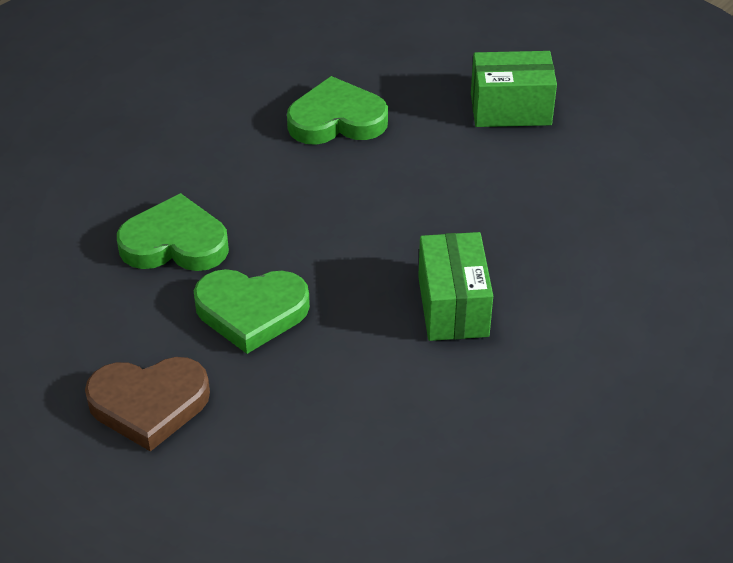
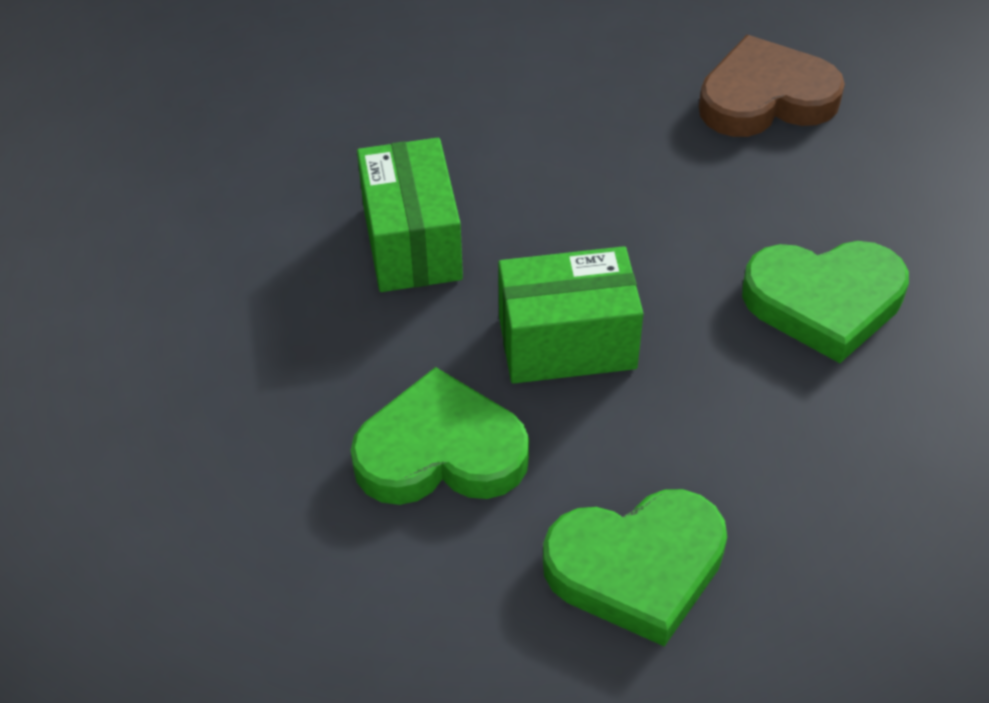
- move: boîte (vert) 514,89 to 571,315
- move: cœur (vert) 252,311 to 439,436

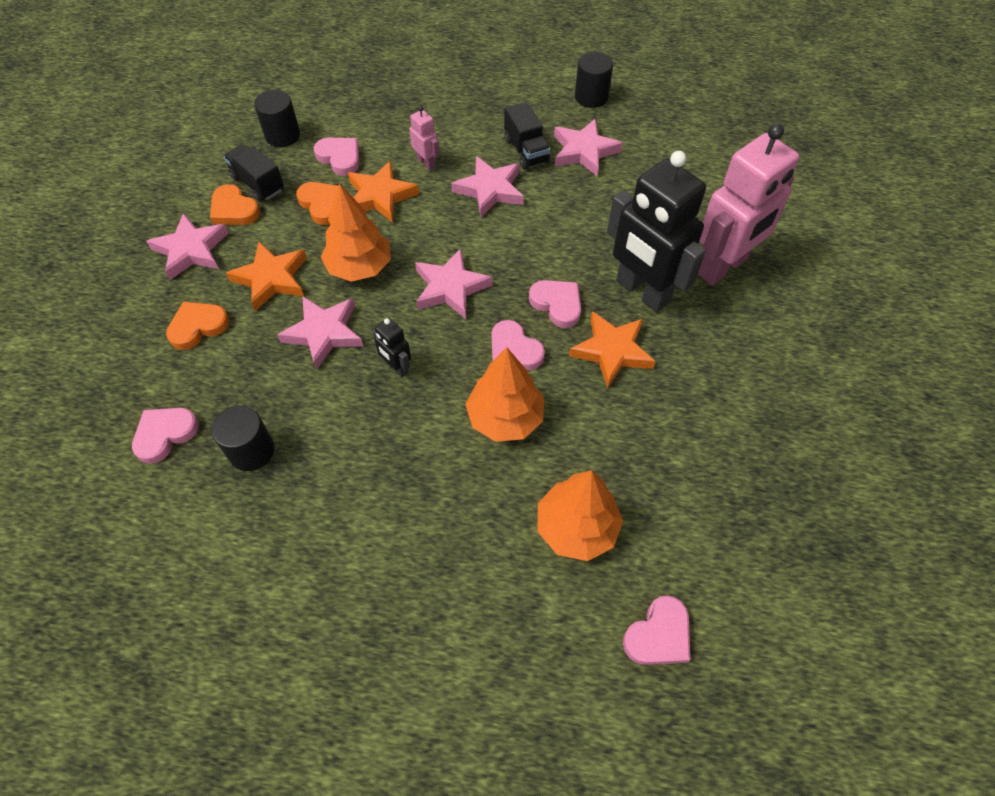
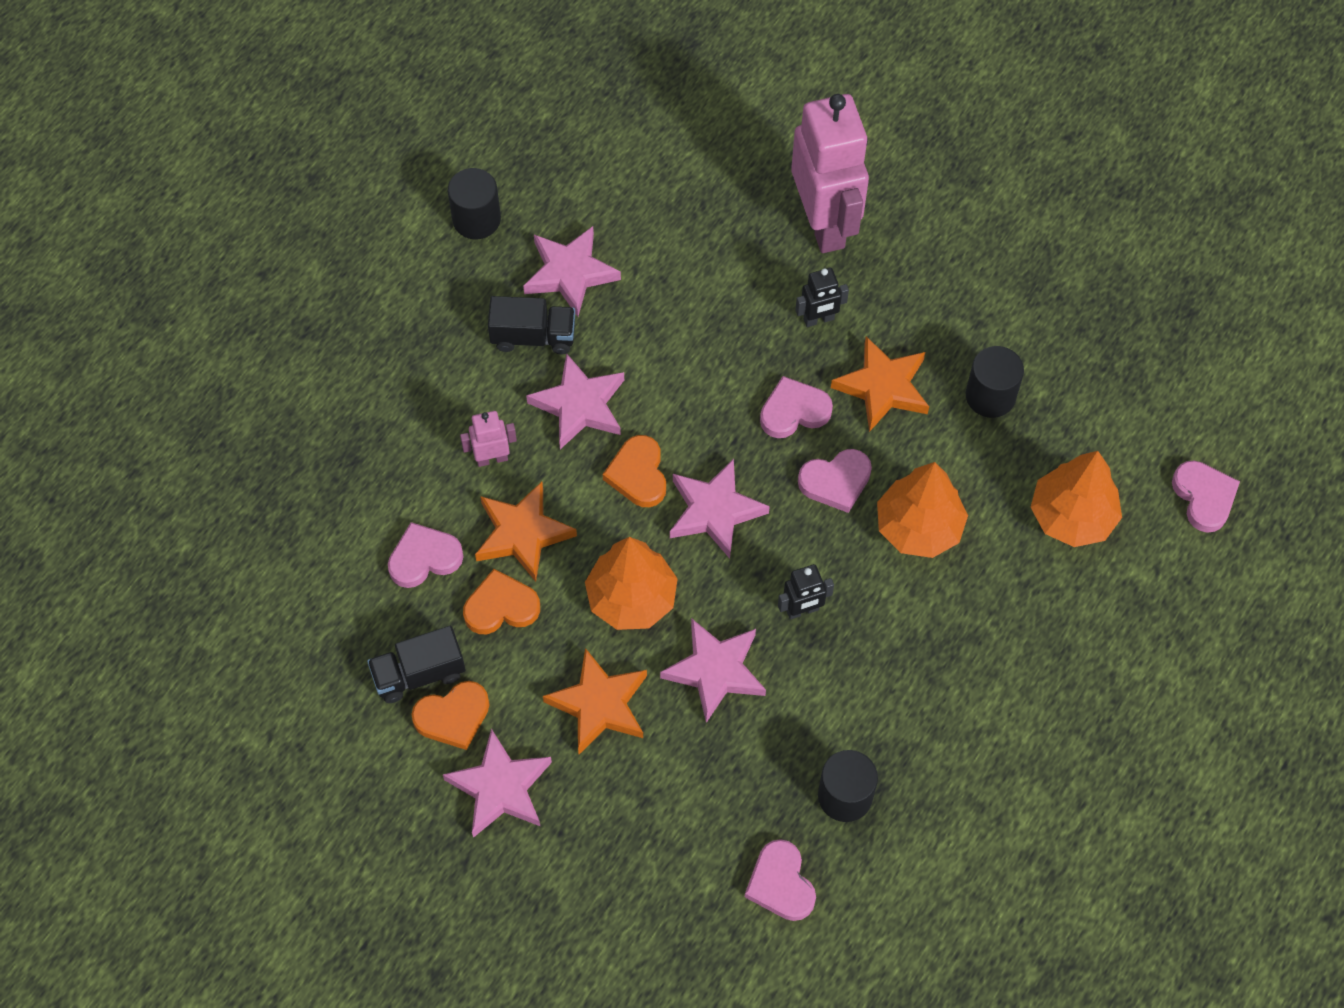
- move: cylindre (noir) 277,118 to 995,382
- resize: robot (noir) 656,231 = 822,297 x0.43
- move: cœur (orange) 198,326 to 634,471

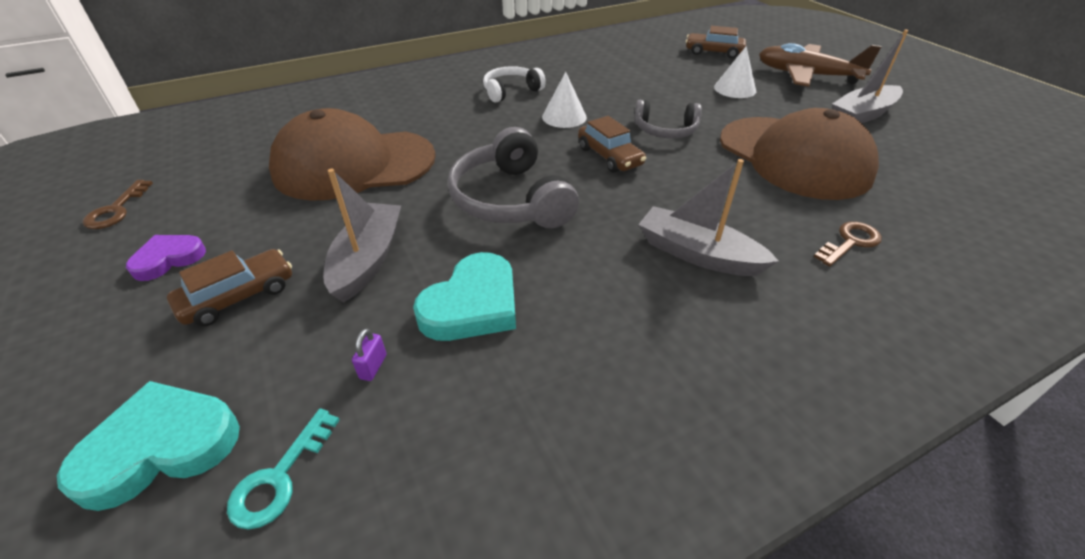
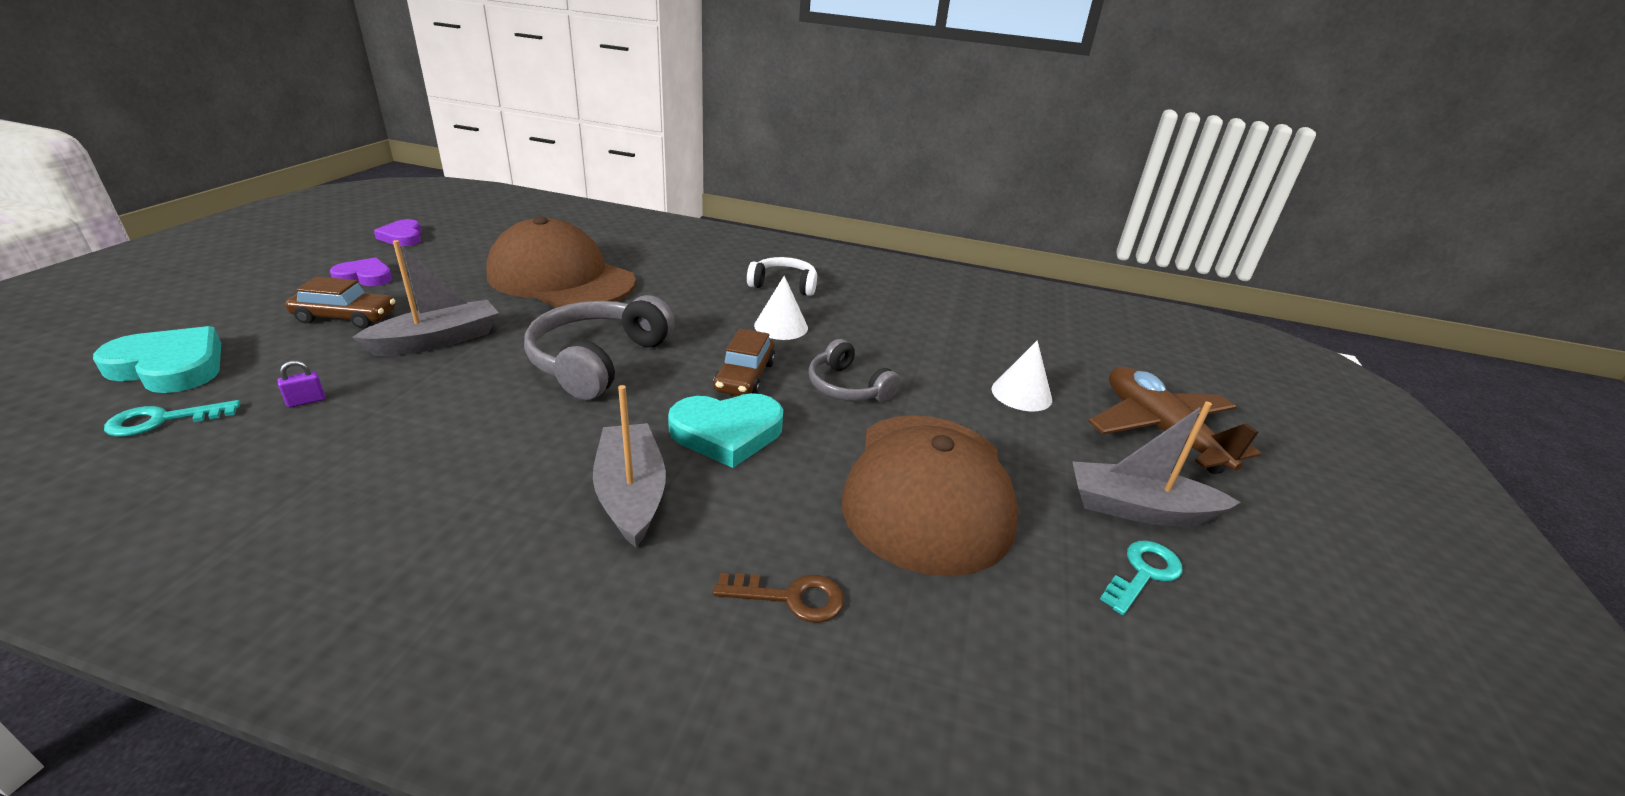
- delete: voiture (marron) 716,42
- replace: clé (marron) 118,204 to cœur (violet) 398,232
- move: cœur (turquoise) 464,296 to 725,430
- insert: clé (turquoise) 1141,578

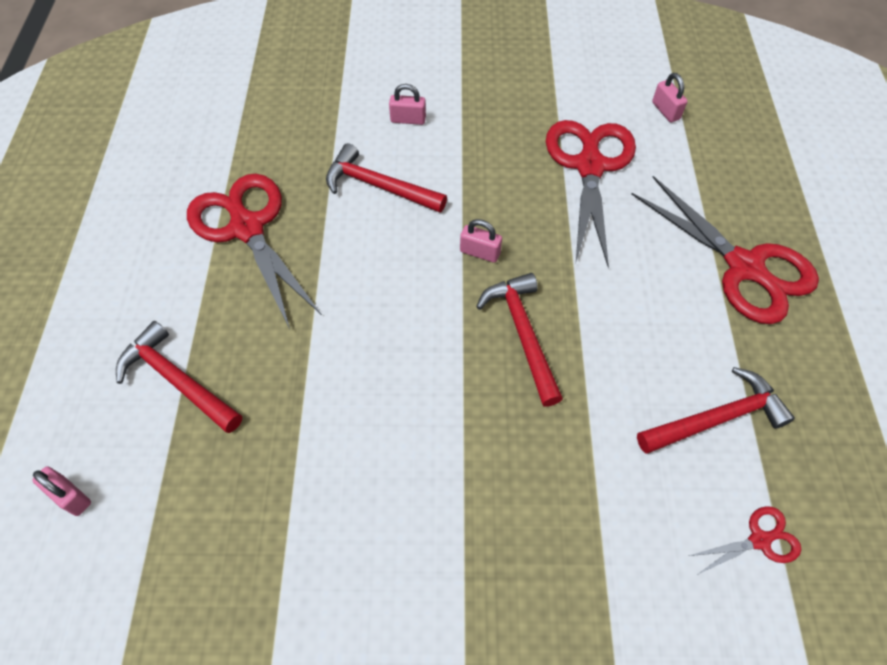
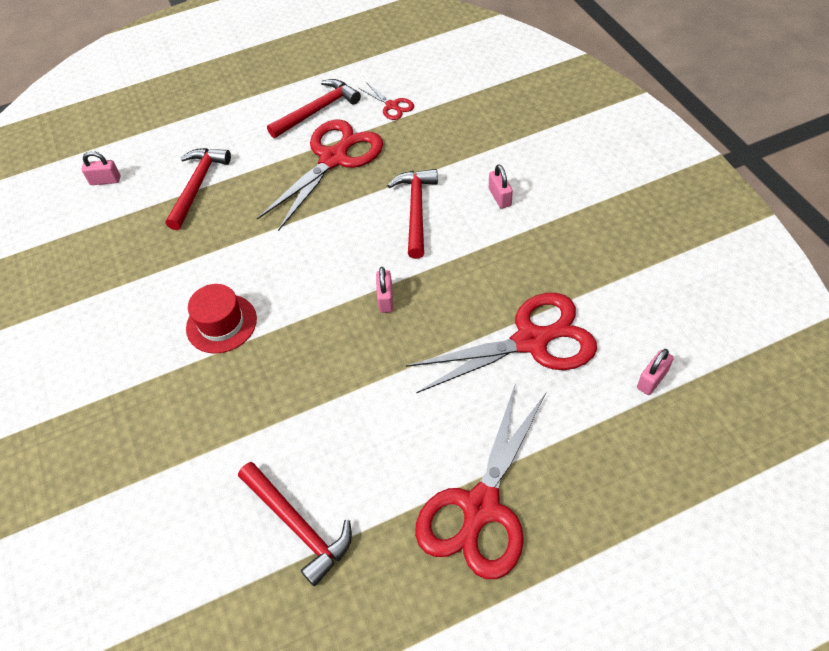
- move: marteau (rouge) 519,340 to 314,108
- rotate: cadenas (rose) 61,491 = 100,168 75 degrees clockwise
- move: ciseaux (rouge) 745,540 to 386,101
- insert: chapeau (rouge) 221,319

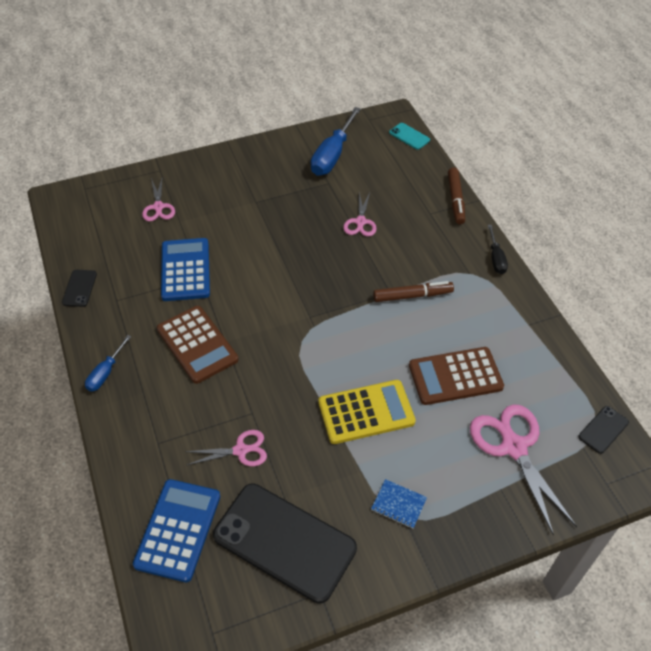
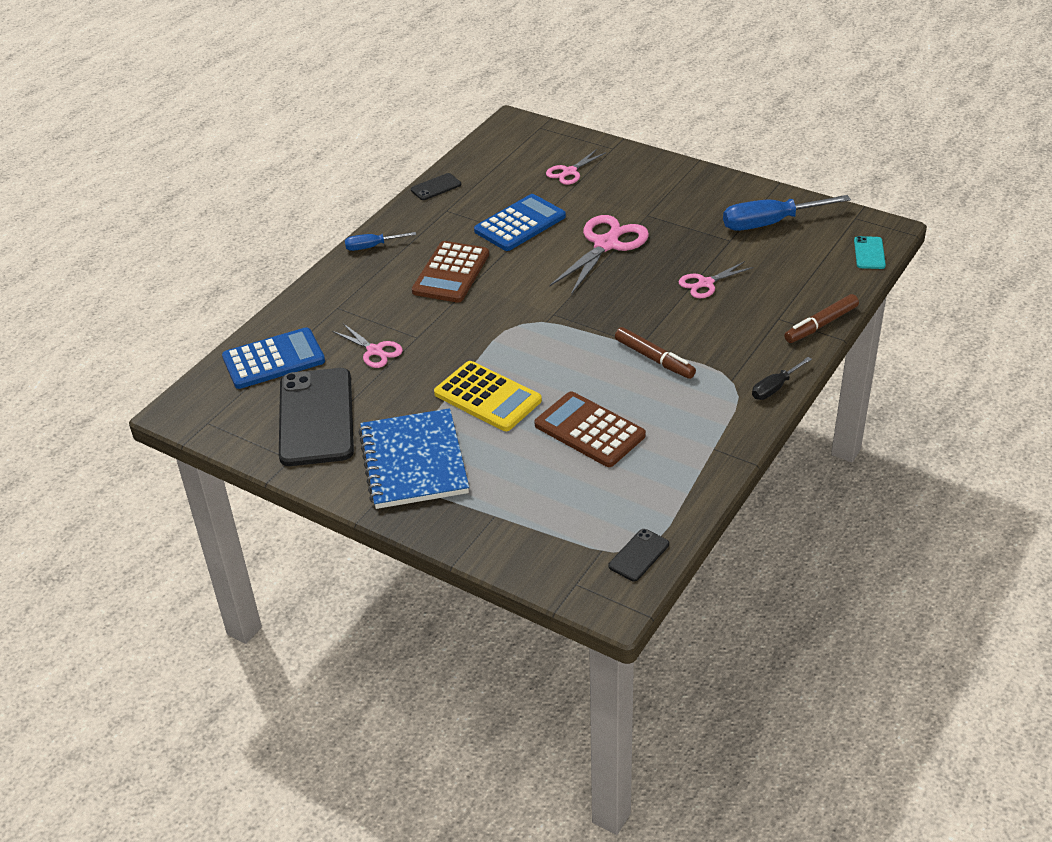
- move: ciseaux (rose) 523,469 to 599,255
- rotate: téléphone (noir) 603,430 = 639,555 60 degrees counterclockwise
- resize: carnet (bleu) 399,504 = 413,458 x2.42

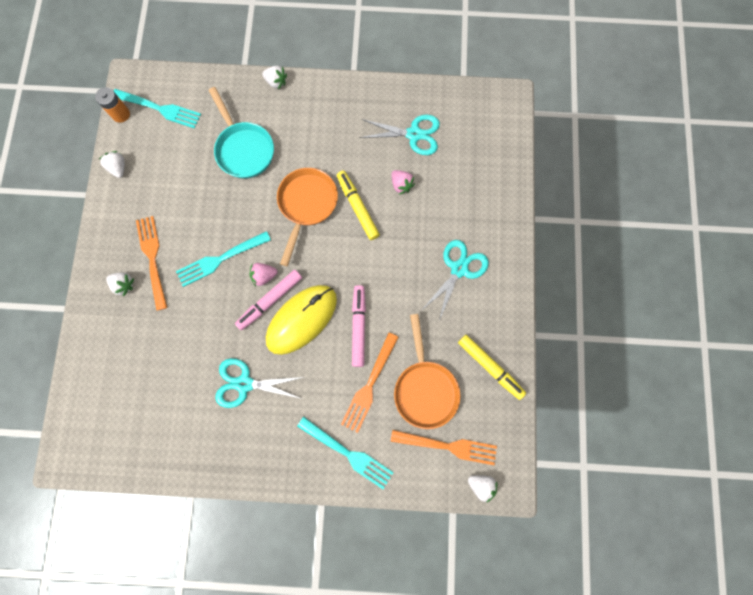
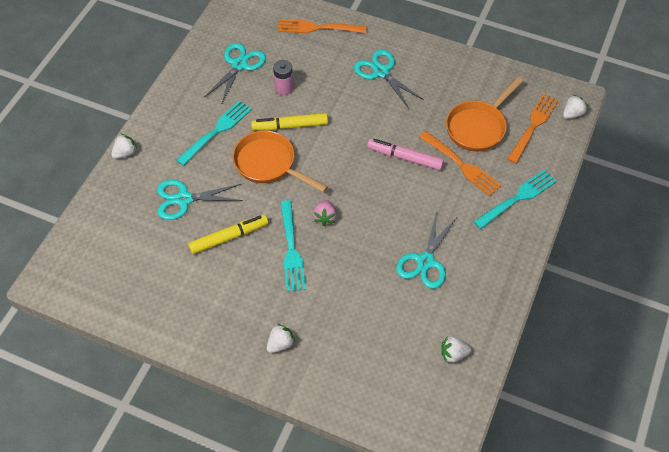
- delete: pile (orange) 112,105
- replace: poêle (turquoise) 241,133 to ciseaux (turquoise) 200,200
- move: fourchette (turquoise) 157,109 to 214,133
- move: fraise (blanc) 111,164 to 456,350
- replace: fraise (rose) 403,182 to pile (rose) 283,77
- move: fourchette (orange) 151,263 to 321,26
- delete: feutre (rose) 268,300
- delete: souris (jaune) 301,320
- rotate: poêle (orange) 427,371 = 484,114 120 degrees clockwise
- move: feutre (jaune) 492,367 to 228,234

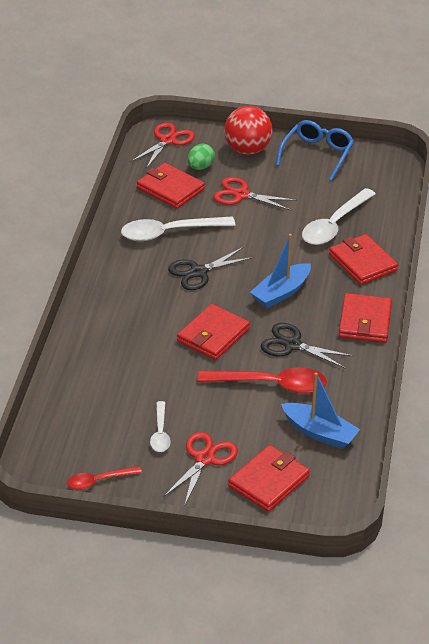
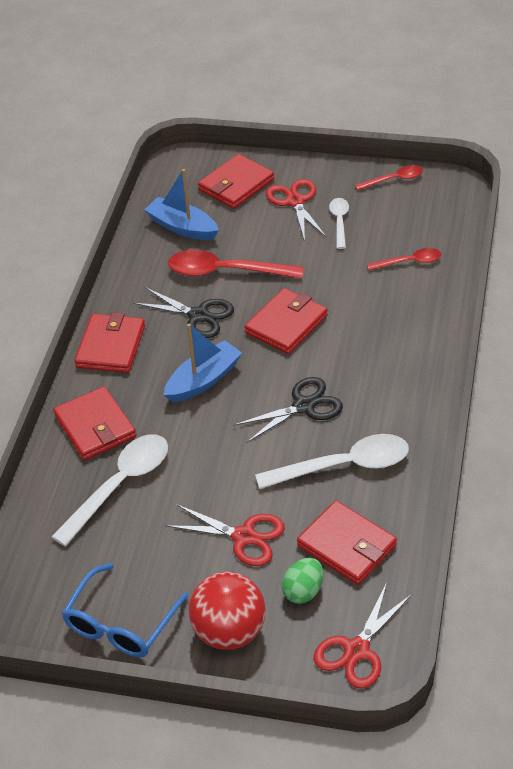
- rotate: ciseaux (rouge) 200,469 = 296,210 135 degrees clockwise
- insert: cuillère (rouge) 404,259

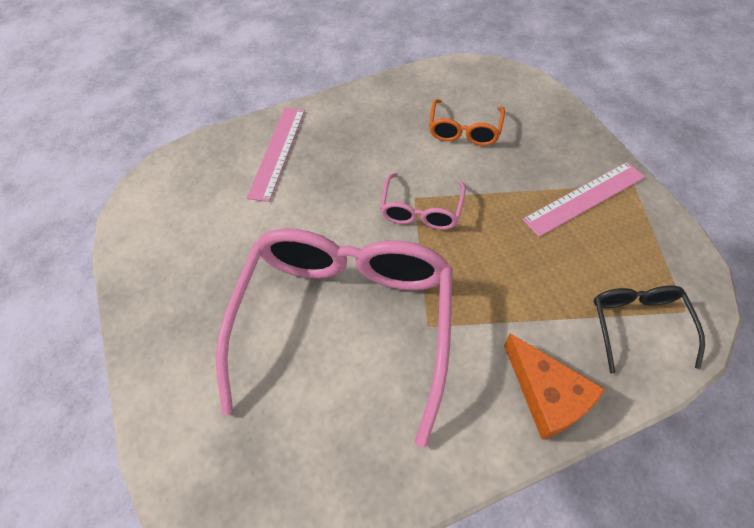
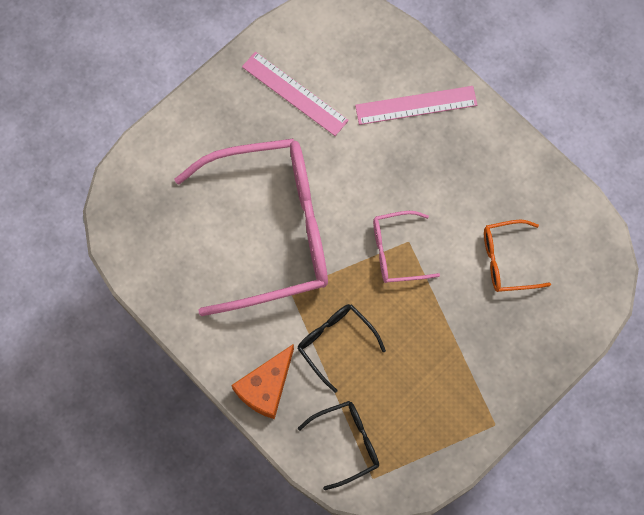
- move: règle (rose) 583,199 to 295,94
- insert: lunettes (noir) 341,348

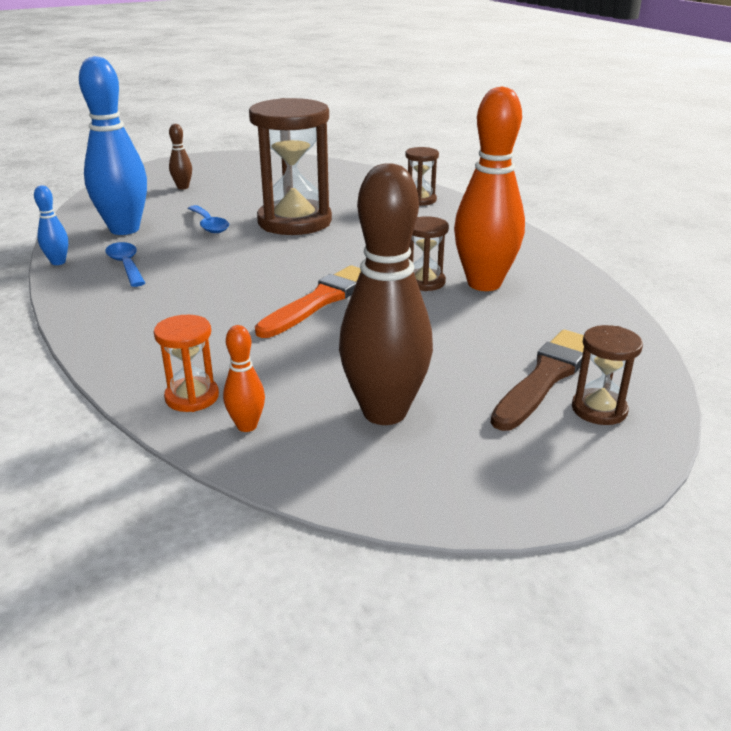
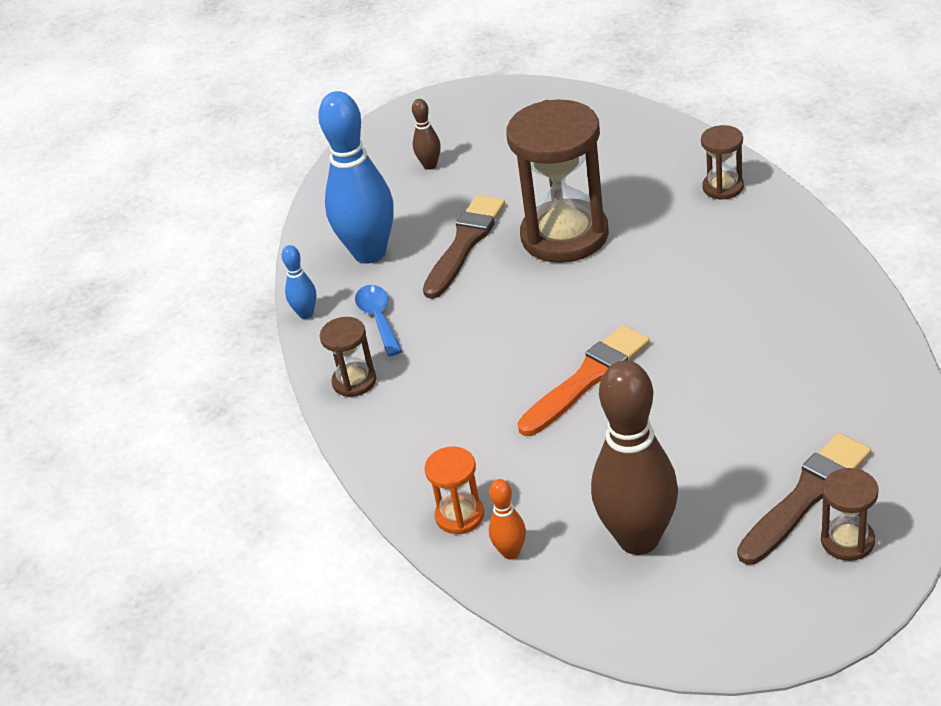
- delete: quille (orange) 489,188
- replace: cuillère (bleu) 208,219 to pinceau (marron) 464,247
- move: sablier (marron) 428,253 to 348,357

